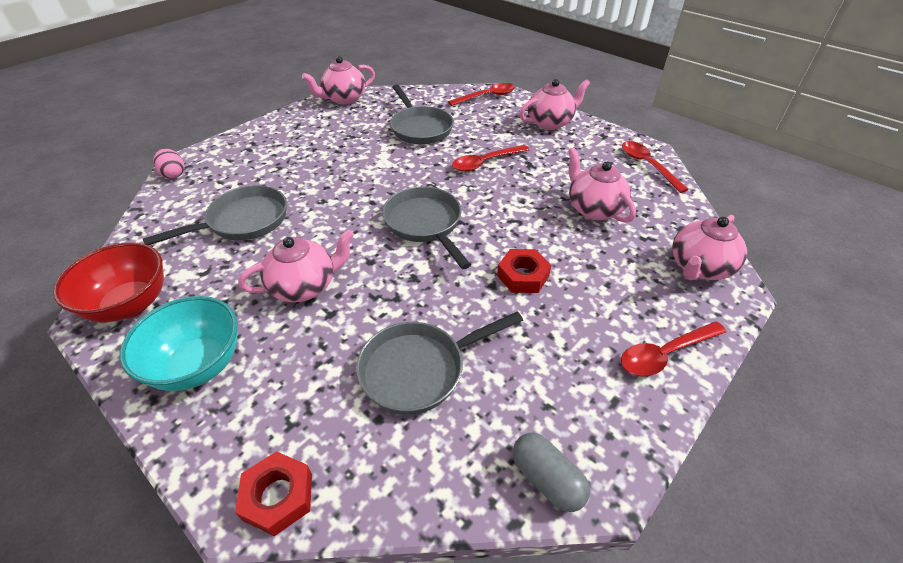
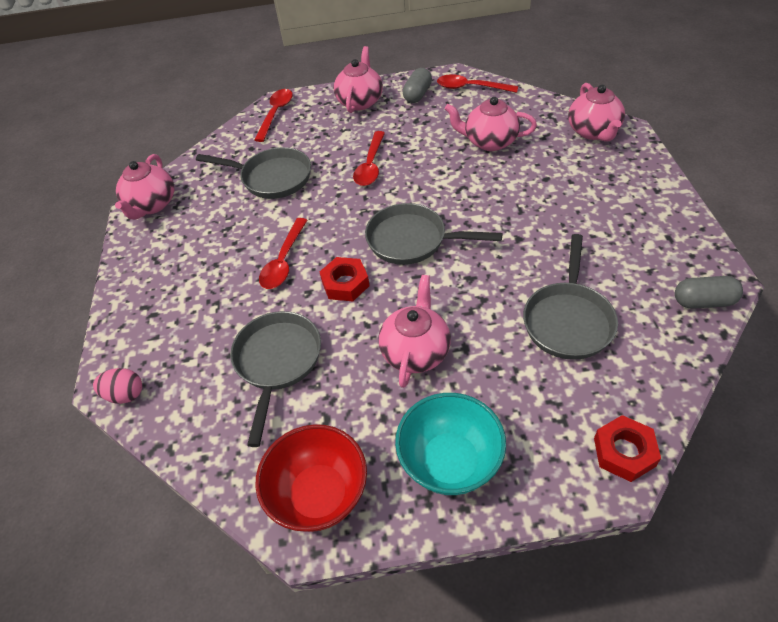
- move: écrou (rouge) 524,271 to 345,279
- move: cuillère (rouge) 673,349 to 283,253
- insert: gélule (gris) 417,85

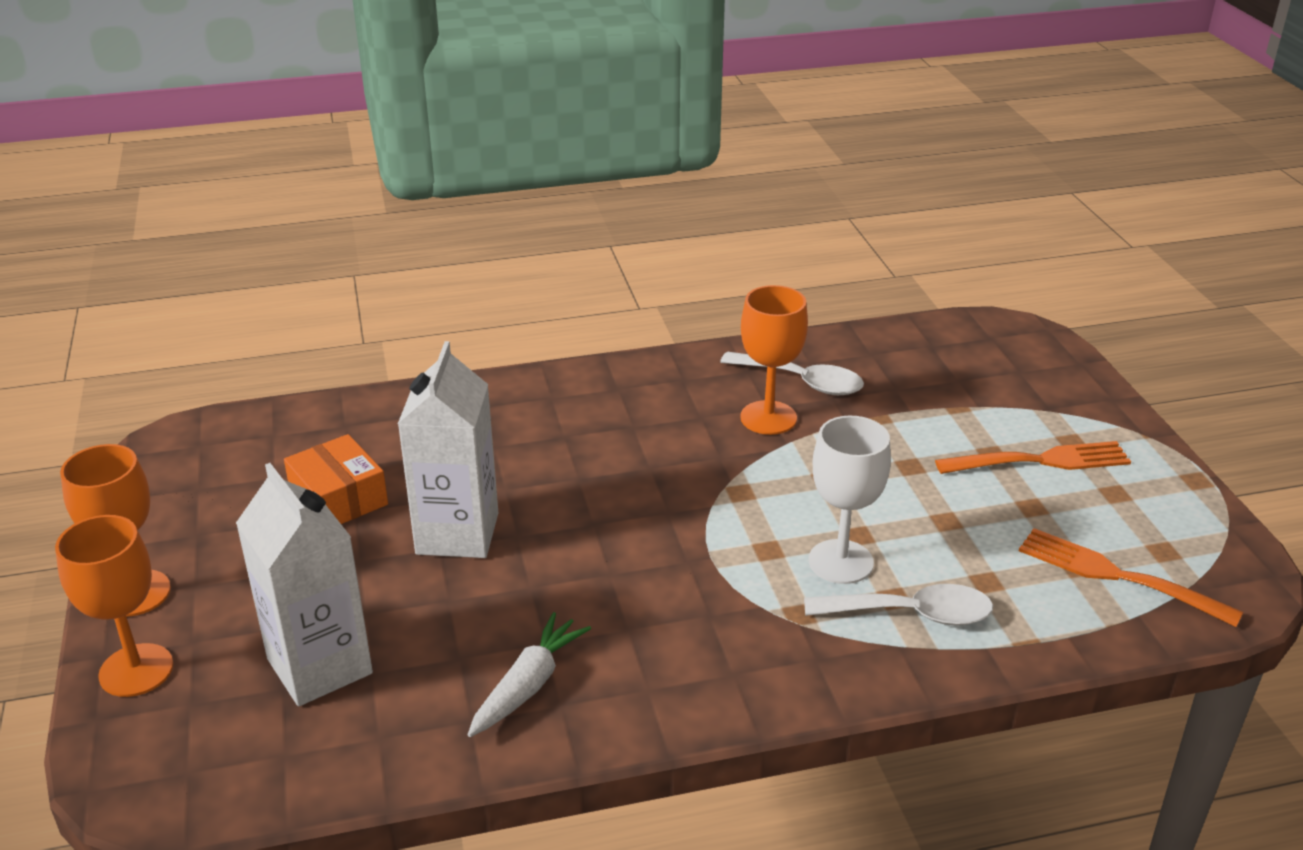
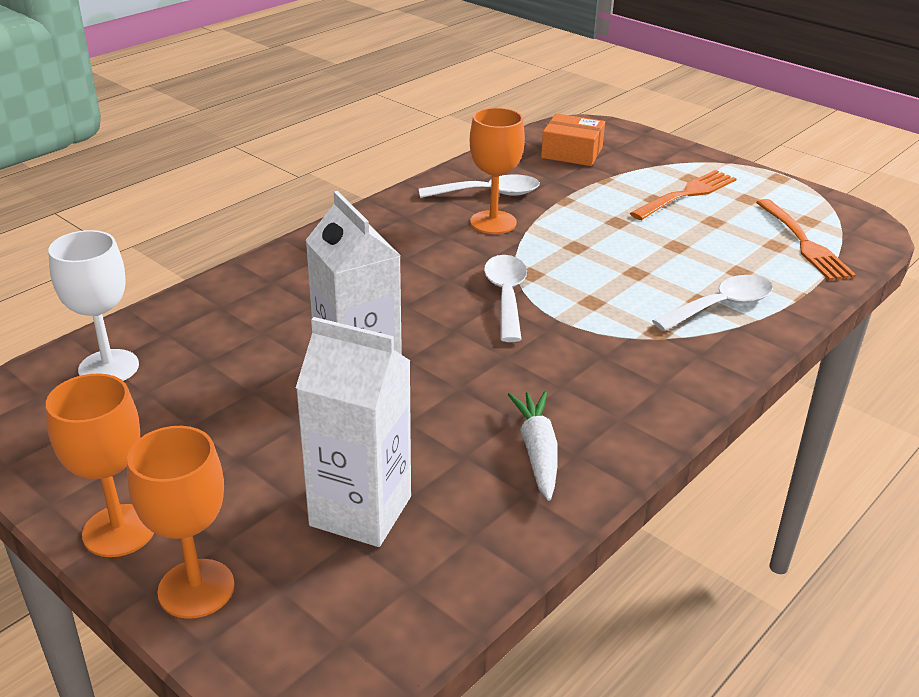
- move: verre à pied (blanc) 850,500 to 93,305
- move: boîte (orange) 336,479 to 573,139
- rotate: fourchette (orange) 1131,577 = 806,240 105 degrees counterclockwise
- insert: cuillère (blanc) 505,298

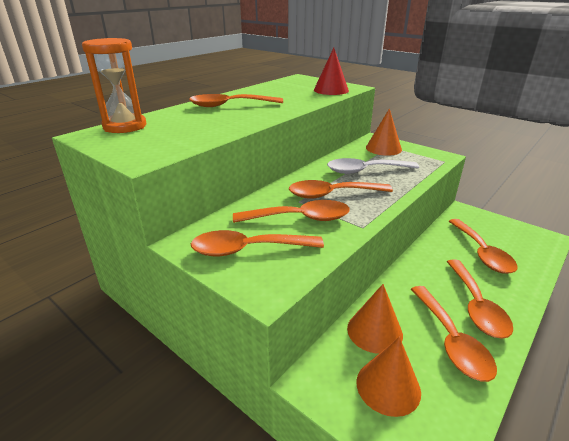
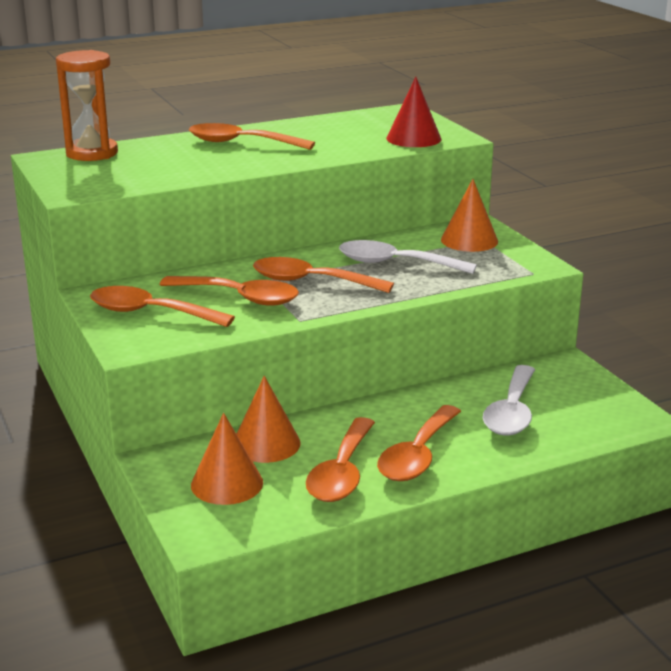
- recolor: cuillère (orange) 483,246 to cuillère (blanc) 509,400

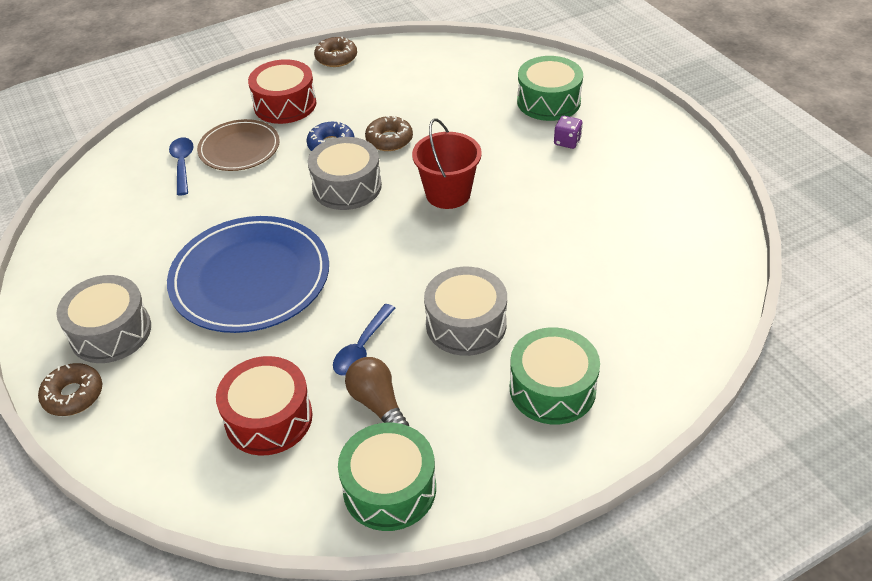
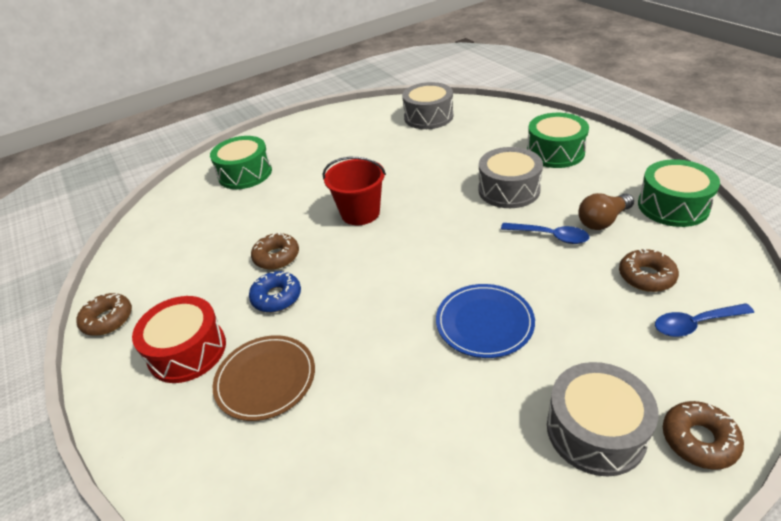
- delete: dé (violet) 568,132
- move: cuillère (bleu) 181,166 to 704,320
- move: tambour (gris) 345,173 to 427,105
- resize: assiette (bleu) 248,274 = 485,321 x0.59
- replace: tambour (rouge) 264,406 to beignet (marron) 649,270

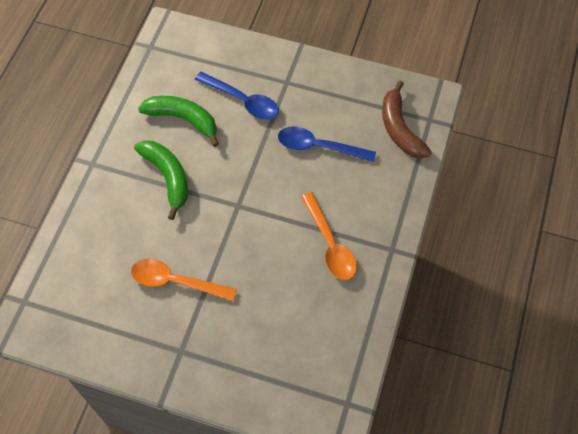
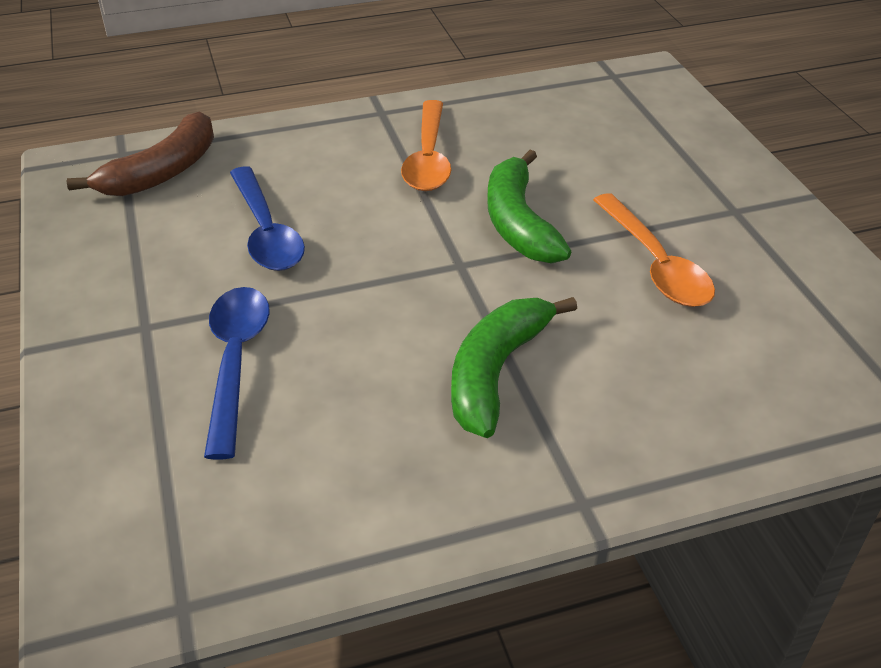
- move: banane (vert) 178,121 to 529,206
- rotate: cuillère (orange) 329,236 = 426,145 150 degrees clockwise

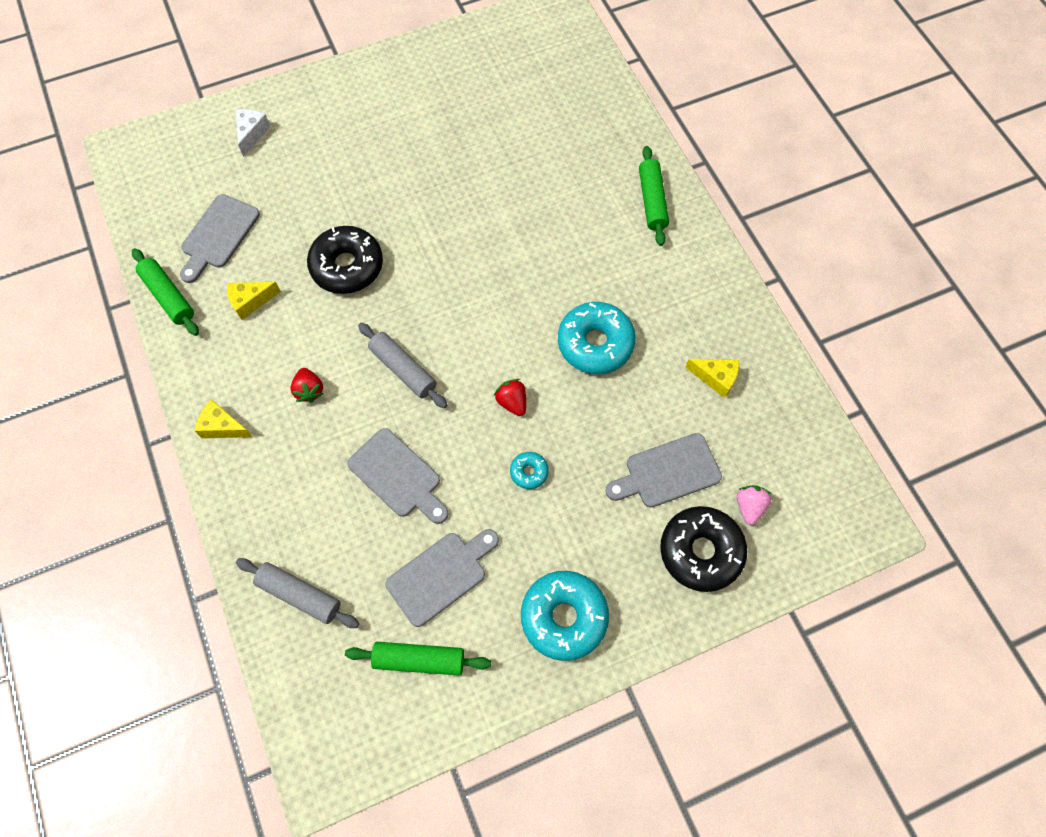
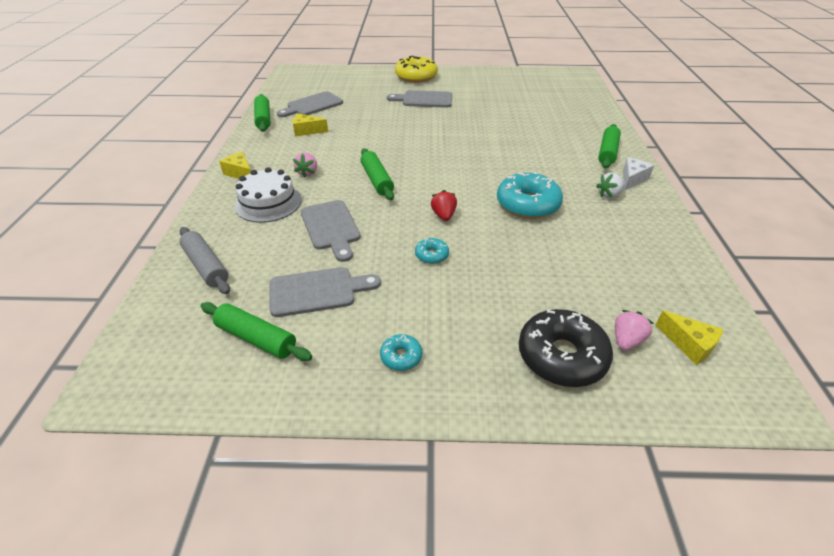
- move: fromage (blanc) 253,133 to 638,174
- delete: beignet (noir) 345,260
- recolor: rouleau à pâtisserie (gris) 402,365 to rouleau à pâtisserie (vert) 377,174
- move: fromage (jaune) 712,378 to 689,337
- recolor: fraise (rouge) 307,385 to fraise (rose) 305,165
- move: planche à découper (gris) 663,470 to 419,99
- resize: beignet (turquoise) 565,616 = 401,352 x0.47
- insert: beignet (jaune) 416,69
- insert: gâteau (blanc) 268,195
- insert: fraise (blanc) 610,185

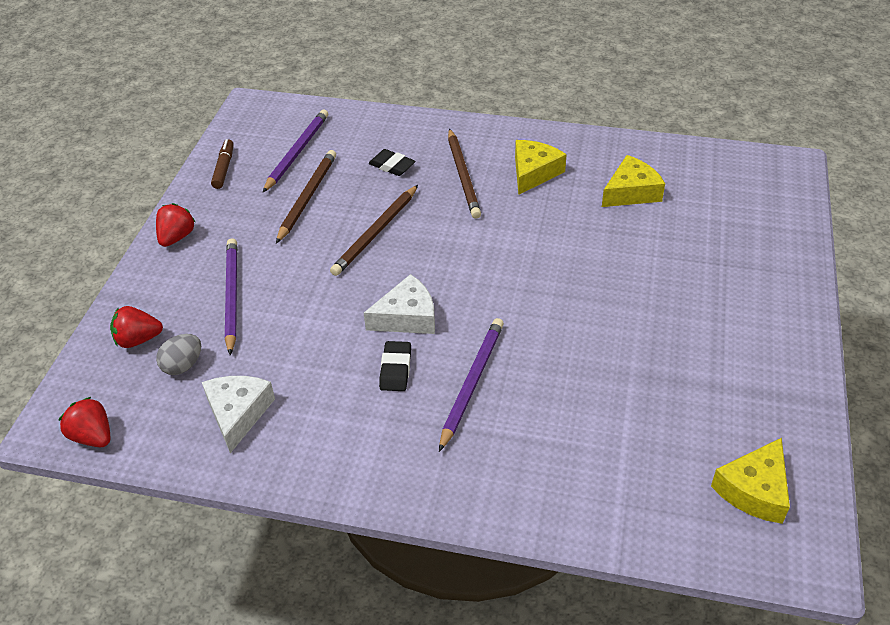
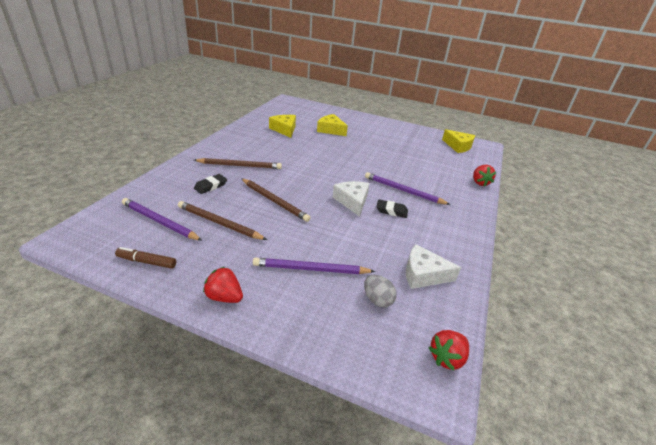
- move: fromage (jaune) 541,167 to 332,125
- move: fraise (rouge) 136,327 to 484,175

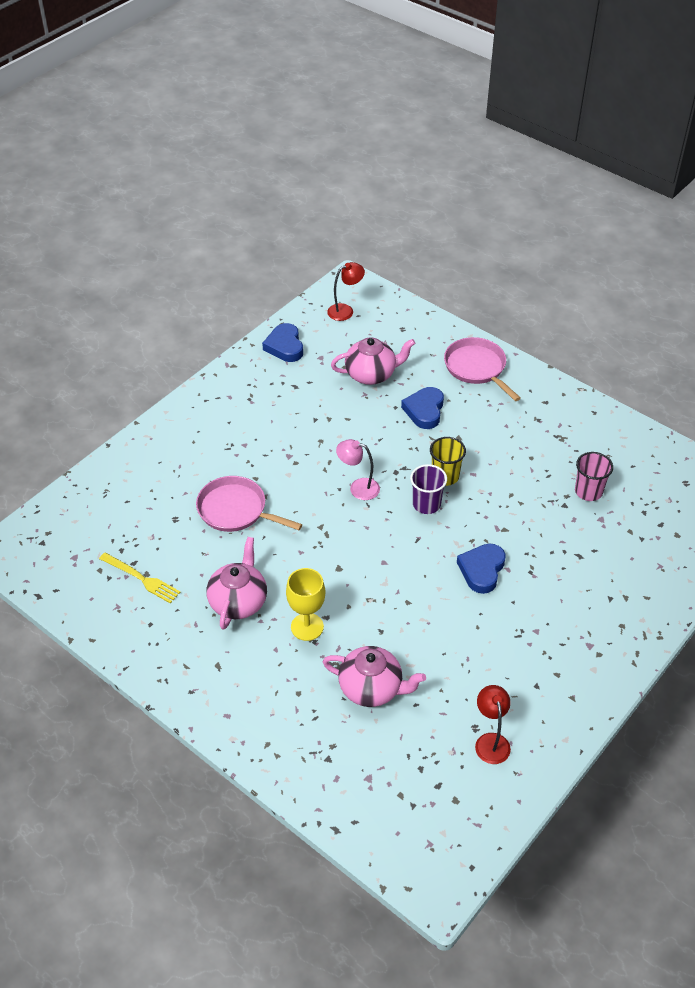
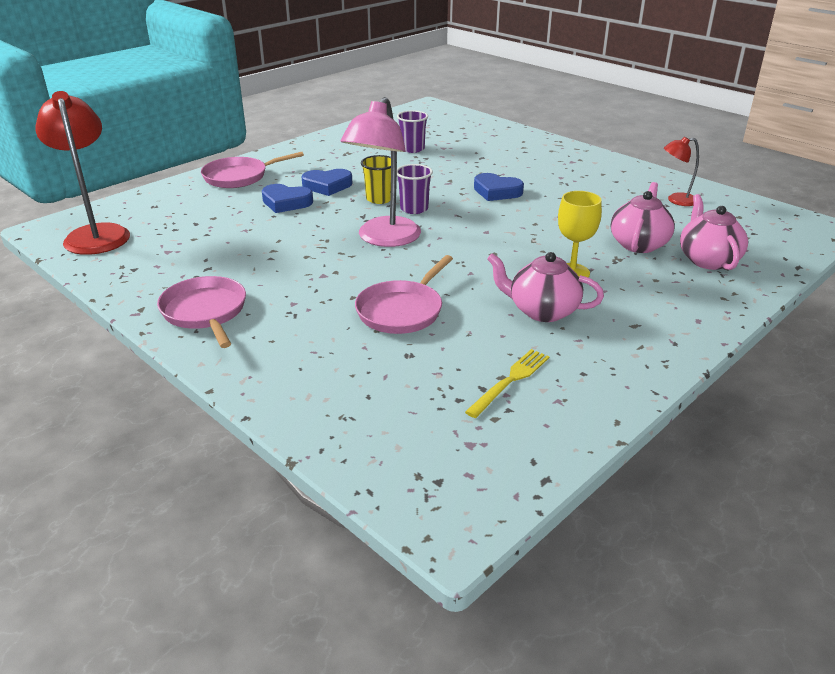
- resize: lampe (rouge) 346,291 = 82,173 x1.96
- move: cœur (bleu) 282,342 to 326,182
- move: théière (rose) 373,361 to 714,232
- resize: lampe (rose) 358,469 = 381,172 x1.96
- recolor: gobelet (rose) 594,476 to gobelet (violet) 412,131
- insert: poêle (rose) 201,312

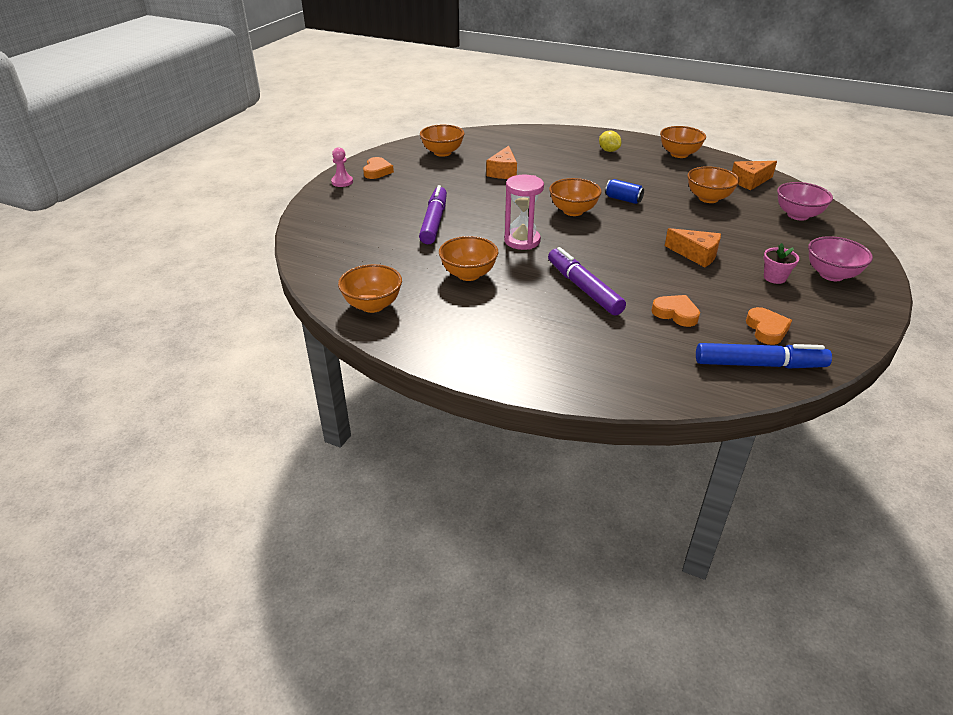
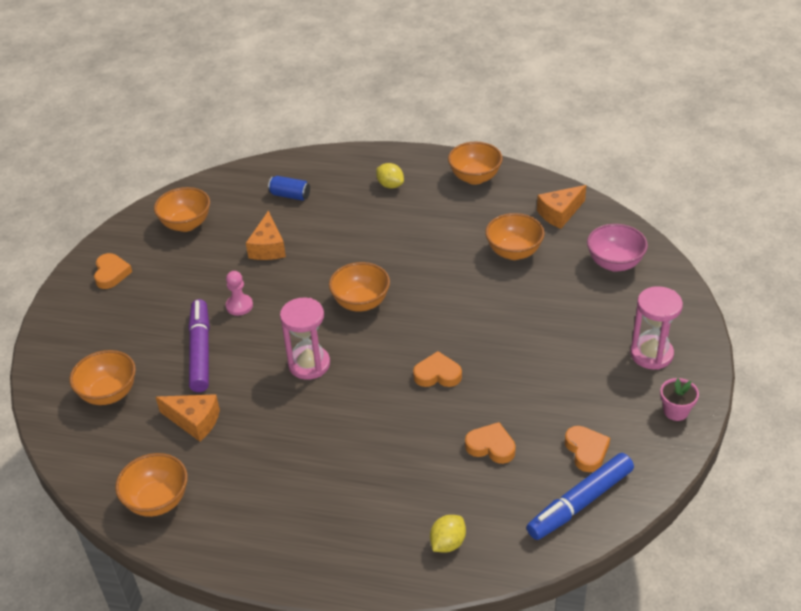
- move: pion (rose) 342,167 to 239,293
- move: canette (bleu) 624,191 to 289,188
- move: fromage (orange) 693,247 to 188,418
- move: bol (orange) 468,258 to 102,377
- replace: bol (rose) 840,258 to sablier (rose) 656,328
- move: pot de fleurs (rose) 781,263 to 679,399
- delete: feutre (violet) 587,281
- rotate: feutre (bleu) 764,356 = 580,496 150 degrees clockwise
- insert: cœur (orange) 437,369
- insert: citron (jaune) 448,533

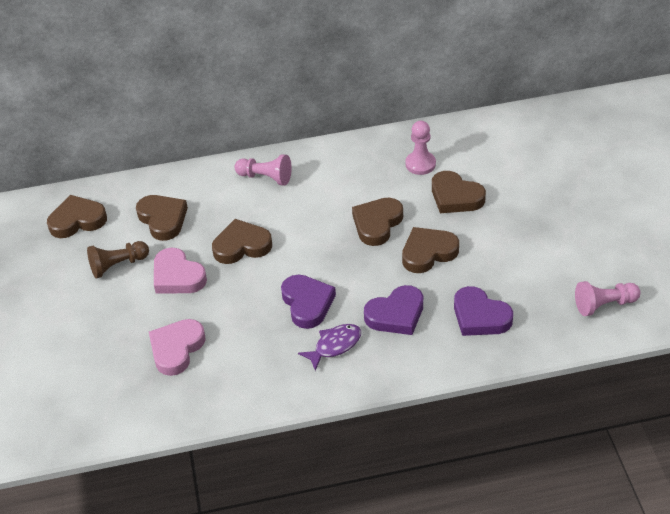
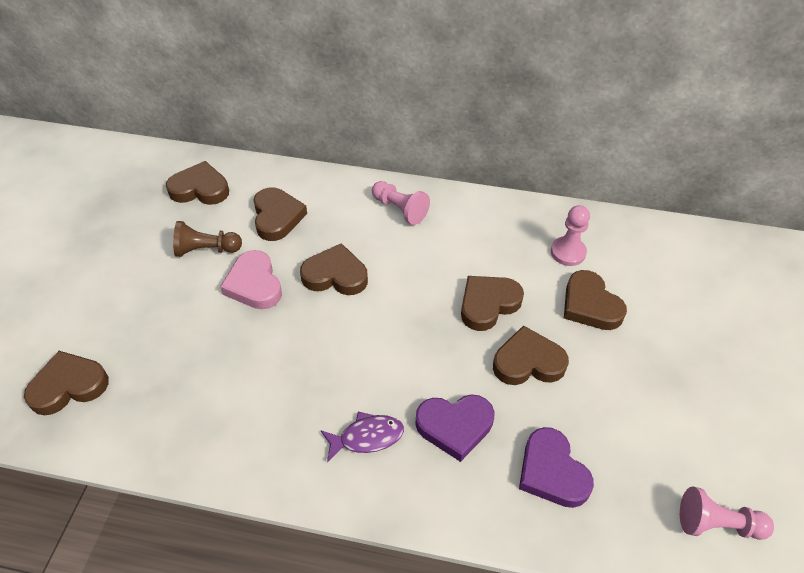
- delete: cœur (violet) 308,302
- delete: cœur (rose) 177,347
- insert: cœur (marron) 66,383

